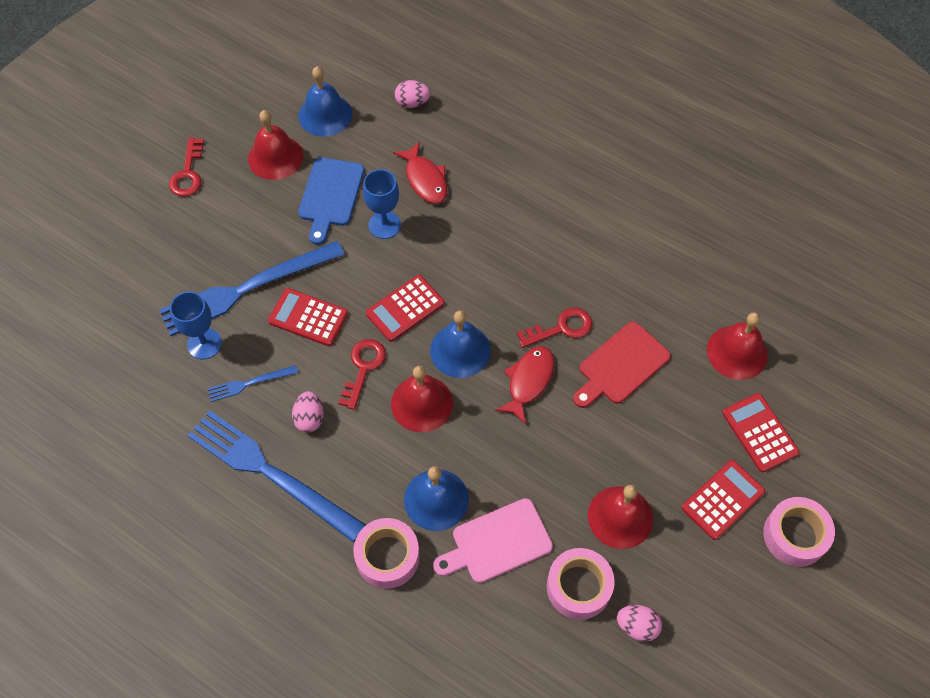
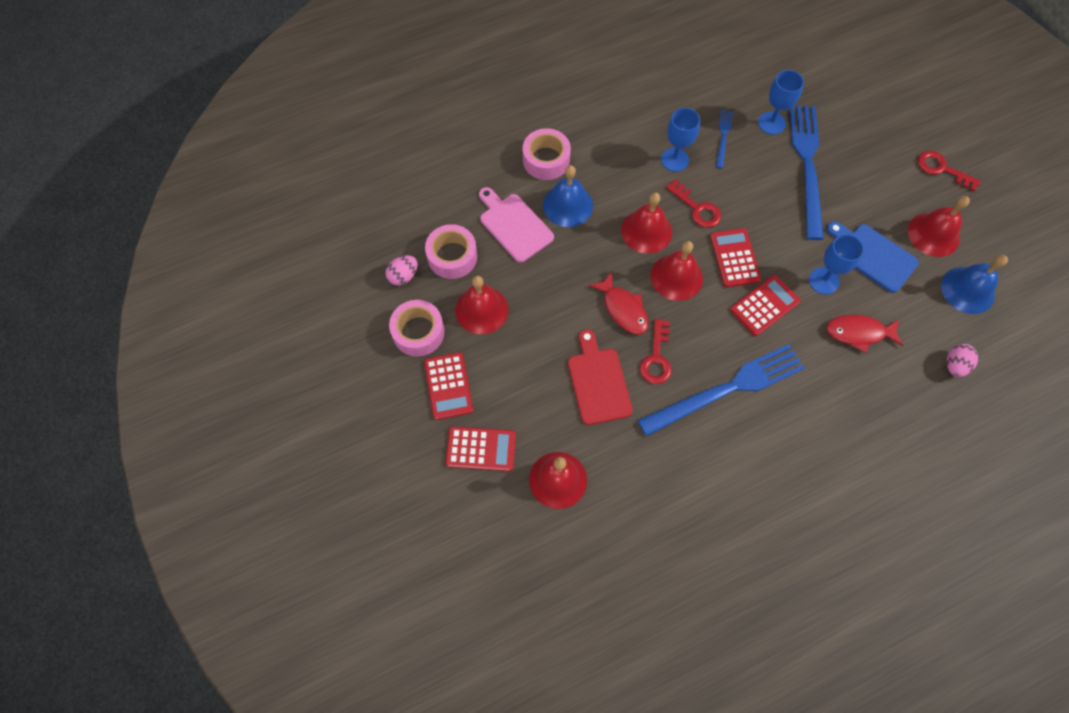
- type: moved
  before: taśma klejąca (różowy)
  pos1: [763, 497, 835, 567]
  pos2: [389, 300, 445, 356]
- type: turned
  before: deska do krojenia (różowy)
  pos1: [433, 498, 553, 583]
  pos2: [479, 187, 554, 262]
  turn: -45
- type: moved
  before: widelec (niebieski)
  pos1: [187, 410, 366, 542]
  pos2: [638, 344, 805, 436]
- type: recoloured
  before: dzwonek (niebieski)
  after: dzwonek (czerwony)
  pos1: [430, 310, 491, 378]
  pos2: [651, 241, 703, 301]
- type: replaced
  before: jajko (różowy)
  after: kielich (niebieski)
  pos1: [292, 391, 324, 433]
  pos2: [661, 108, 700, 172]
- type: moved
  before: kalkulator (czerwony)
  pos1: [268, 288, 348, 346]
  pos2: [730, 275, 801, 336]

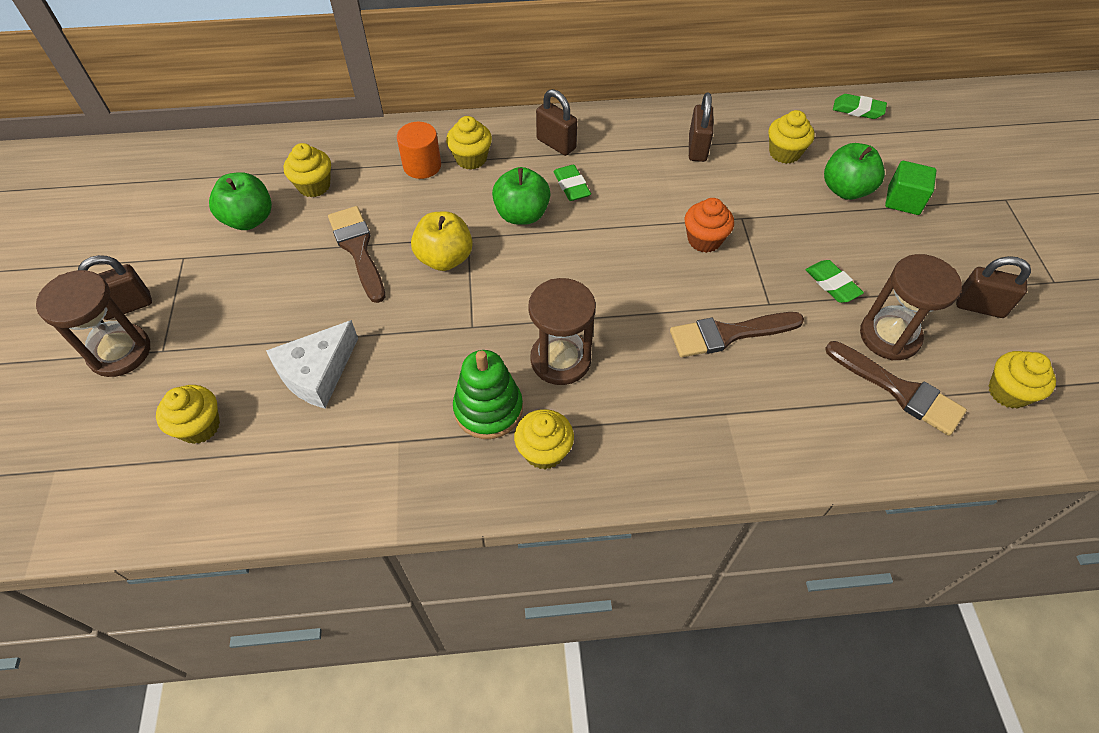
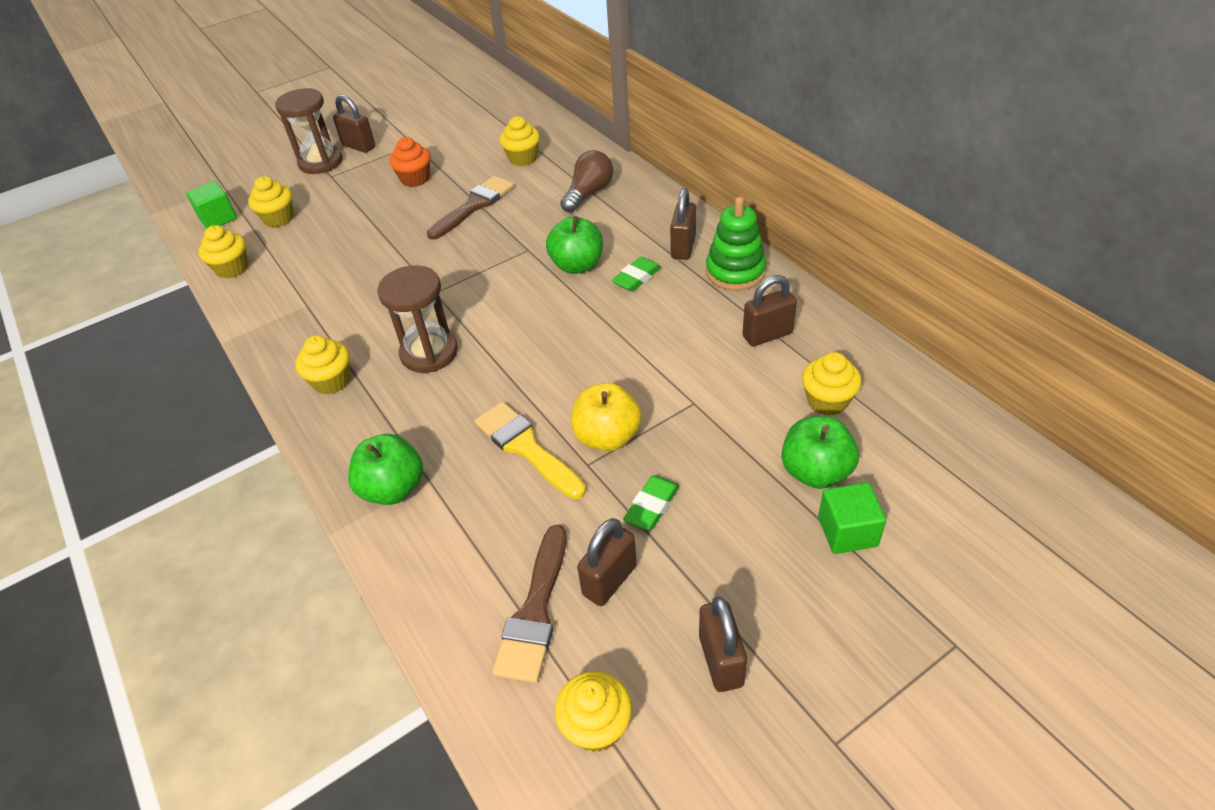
- type: added
  after: sześcian (zielony)
  pos2: [186, 181, 237, 229]
- type: moved
  before: muffinka (żółty)
  pos1: [446, 116, 492, 169]
  pos2: [198, 225, 248, 278]
- type: moved
  before: jabłko (zielony)
  pos1: [209, 172, 272, 230]
  pos2: [348, 434, 423, 505]
- type: moved
  before: muffinka (pomarańczowy)
  pos1: [685, 198, 734, 253]
  pos2: [389, 137, 431, 187]
- type: recoloured
  before: pędzel (brązowy)
  after: pędzel (żółty)
  pos1: [670, 312, 804, 357]
  pos2: [474, 402, 586, 499]
- type: replaced
  before: walec (pomarańczowy)
  after: żarówka (brązowy)
  pos1: [397, 122, 441, 179]
  pos2: [560, 150, 613, 213]
- type: moved
  before: jabłko (żółty)
  pos1: [411, 211, 473, 271]
  pos2: [571, 383, 642, 451]
- type: replaced
  before: klepsydra (brązowy)
  after: kłódka (brązowy)
  pos1: [860, 254, 962, 360]
  pos2: [577, 518, 637, 606]
- type: moved
  before: zabawka nakładanka (zielony)
  pos1: [453, 350, 523, 439]
  pos2: [706, 197, 766, 290]
- type: removed
  before: ser (biały)
  pos1: [266, 320, 358, 409]
- type: removed
  before: gumka do mazania (zielony)
  pos1: [833, 94, 887, 119]

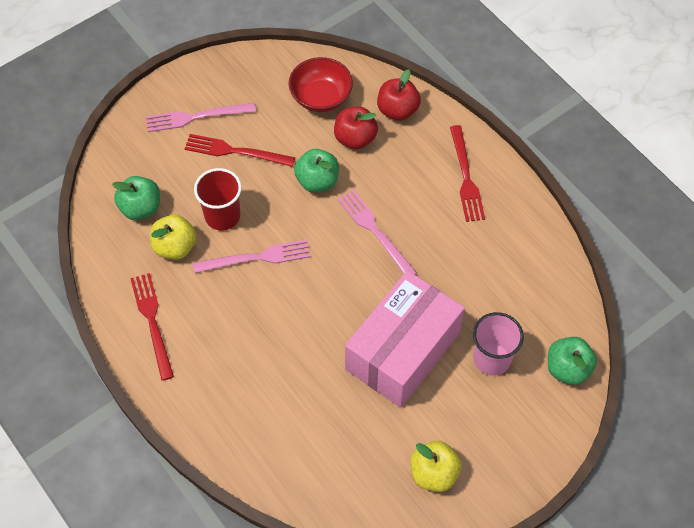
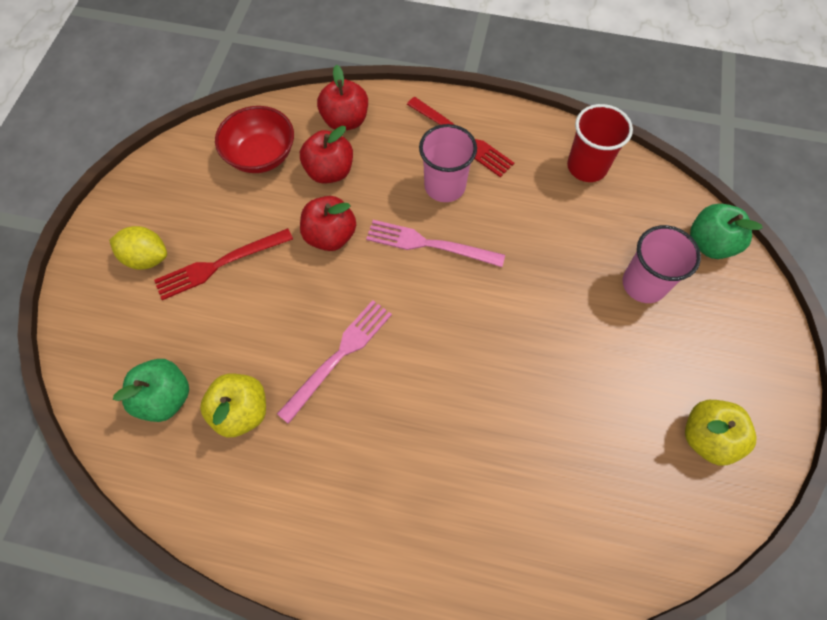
- type: replaced
  before: widelec (różowy)
  after: cytryna (żółty)
  pos1: [146, 103, 256, 132]
  pos2: [109, 226, 167, 270]
- type: recoloured
  before: jabłko (zielony)
  after: jabłko (czerwony)
  pos1: [294, 149, 339, 192]
  pos2: [300, 196, 356, 251]
- type: added
  after: szklanka (różowy)
  pos2: [419, 124, 477, 202]
- type: moved
  before: szklanka (czerwony)
  pos1: [194, 168, 242, 230]
  pos2: [567, 104, 633, 182]
- type: removed
  before: widelec (czerwony)
  pos1: [130, 273, 174, 381]
- type: removed
  before: pudełko (różowy)
  pos1: [345, 270, 465, 408]

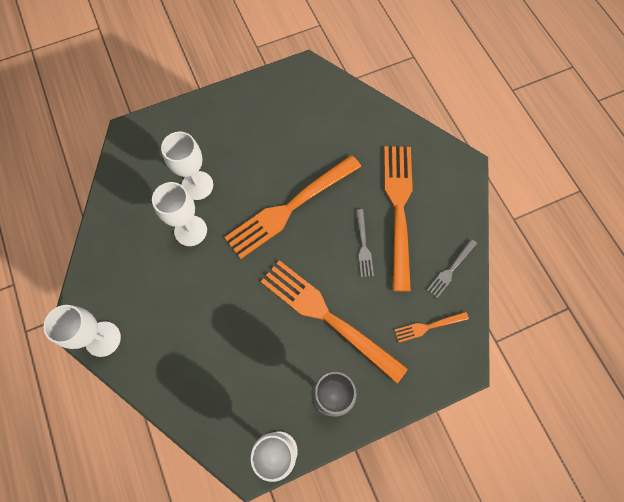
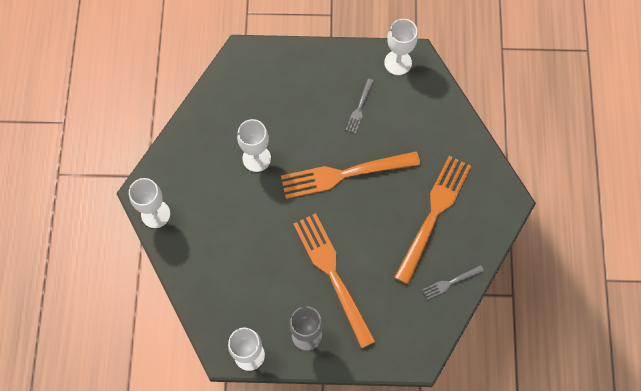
- type: moved
  before: widelec (szary)
  pos1: [356, 209, 374, 277]
  pos2: [346, 79, 374, 133]
- type: moved
  before: kielich (biały)
  pos1: [161, 132, 213, 200]
  pos2: [384, 19, 418, 75]
- type: removed
  before: widelec (pomarańczowy)
  pos1: [394, 312, 469, 342]

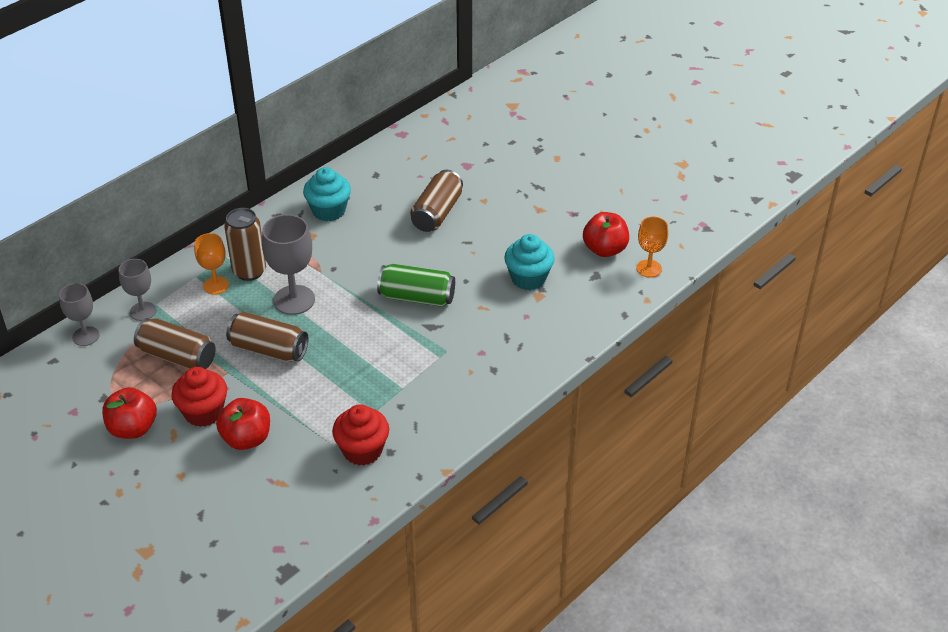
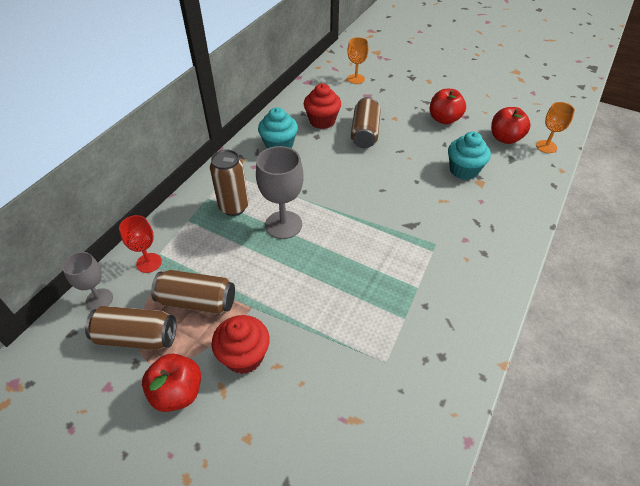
- type: moved
  before: puszka (brązowy)
  pos1: [226, 312, 309, 362]
  pos2: [85, 306, 176, 350]
- type: recoloured
  before: kielich (szary)
  after: kielich (czerwony)
  pos1: [119, 259, 156, 321]
  pos2: [119, 215, 162, 273]
- type: moved
  before: muffinka (czerwony)
  pos1: [332, 404, 389, 466]
  pos2: [304, 84, 341, 129]
- type: moved
  before: kielich (pomarańczowy)
  pos1: [194, 233, 229, 295]
  pos2: [348, 37, 368, 84]
- type: moved
  before: jabłko (czerwony)
  pos1: [216, 398, 270, 450]
  pos2: [430, 89, 466, 125]
- type: removed
  before: puszka (zielony)
  pos1: [377, 264, 455, 307]

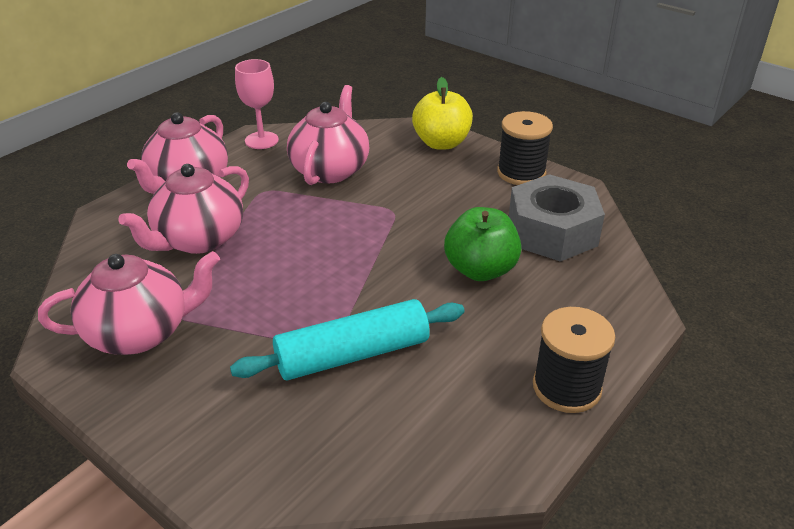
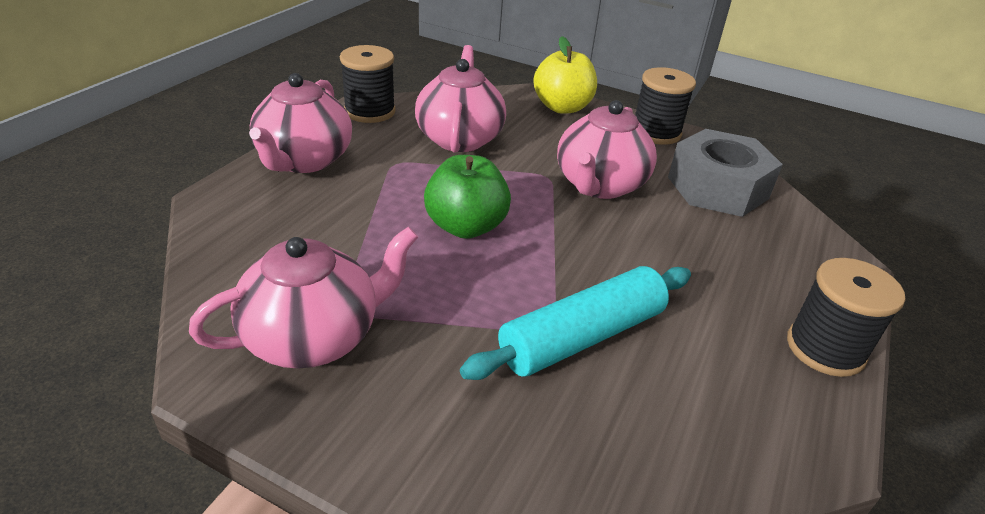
- type: replaced
  before: kielich (różowy)
  after: szpulka (czarny)
  pos1: [235, 59, 279, 149]
  pos2: [340, 45, 396, 123]
- type: moved
  before: jabłko (zielony)
  pos1: [444, 207, 521, 281]
  pos2: [424, 155, 511, 239]
- type: moved
  before: imbryk (różowy)
  pos1: [118, 164, 249, 254]
  pos2: [557, 100, 657, 199]

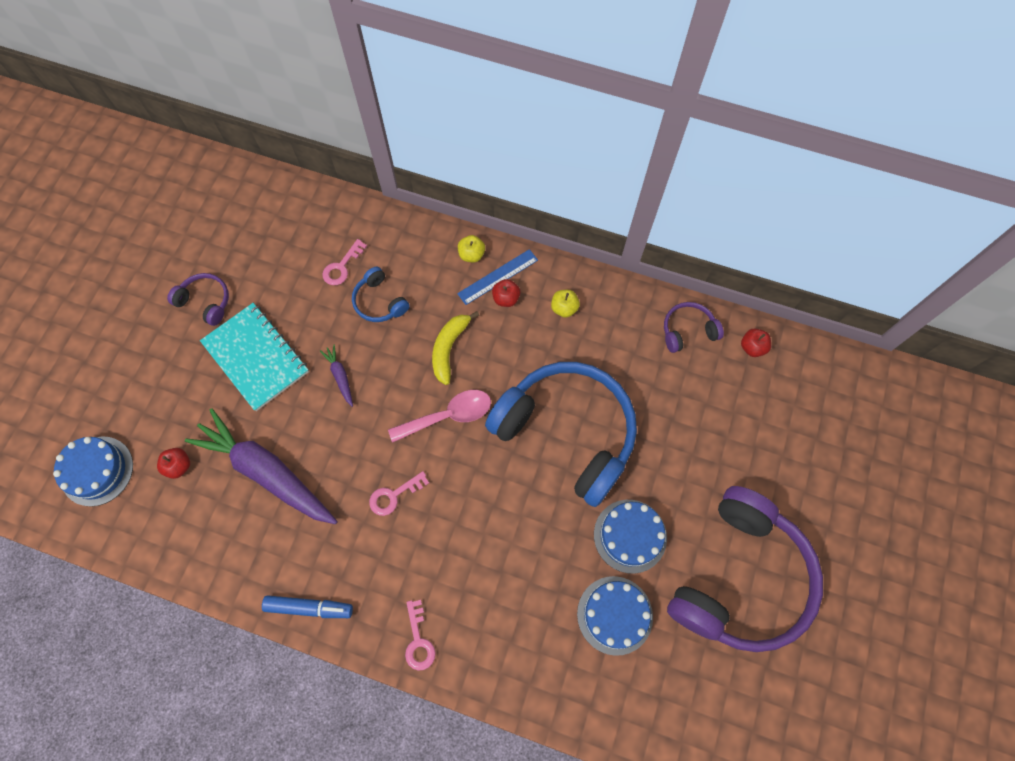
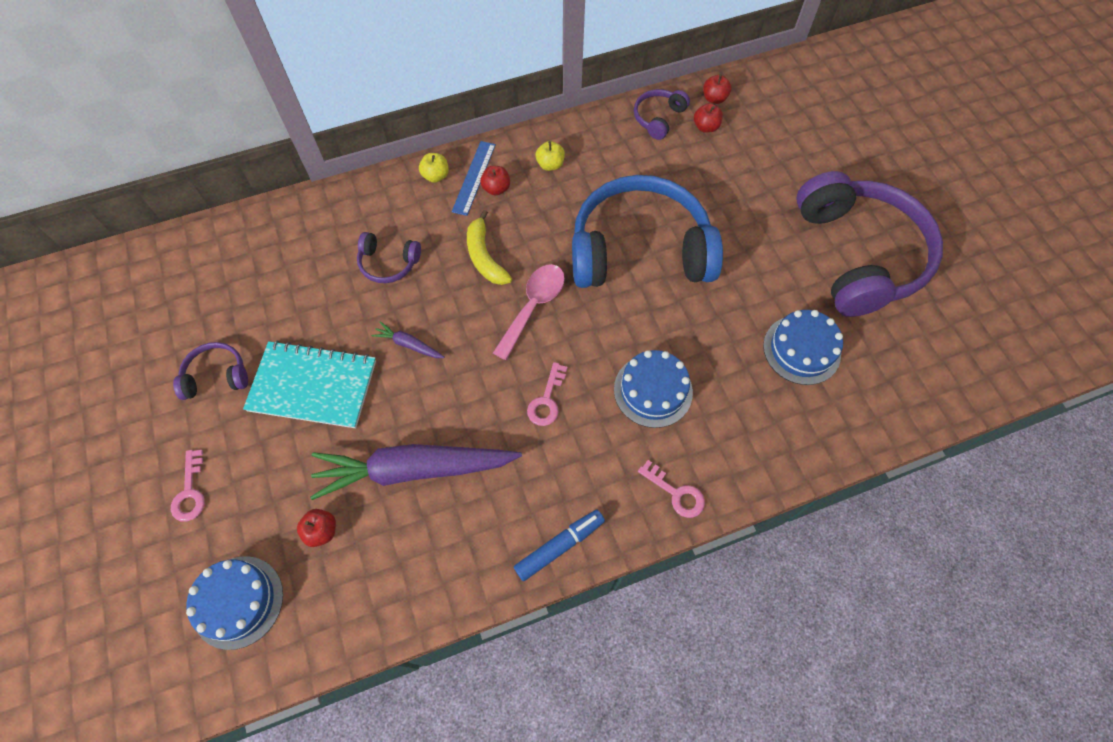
- type: moved
  before: klucz (różowy)
  pos1: [322, 239, 367, 285]
  pos2: [171, 450, 205, 522]
- type: recoloured
  before: słuchawki (niebieski)
  after: słuchawki (fioletowy)
  pos1: [352, 267, 410, 322]
  pos2: [357, 232, 421, 283]
- type: moved
  before: tort (niebieski)
  pos1: [594, 500, 667, 574]
  pos2: [614, 350, 693, 428]
- type: added
  after: jabłko (czerwony)
  pos2: [694, 103, 723, 133]

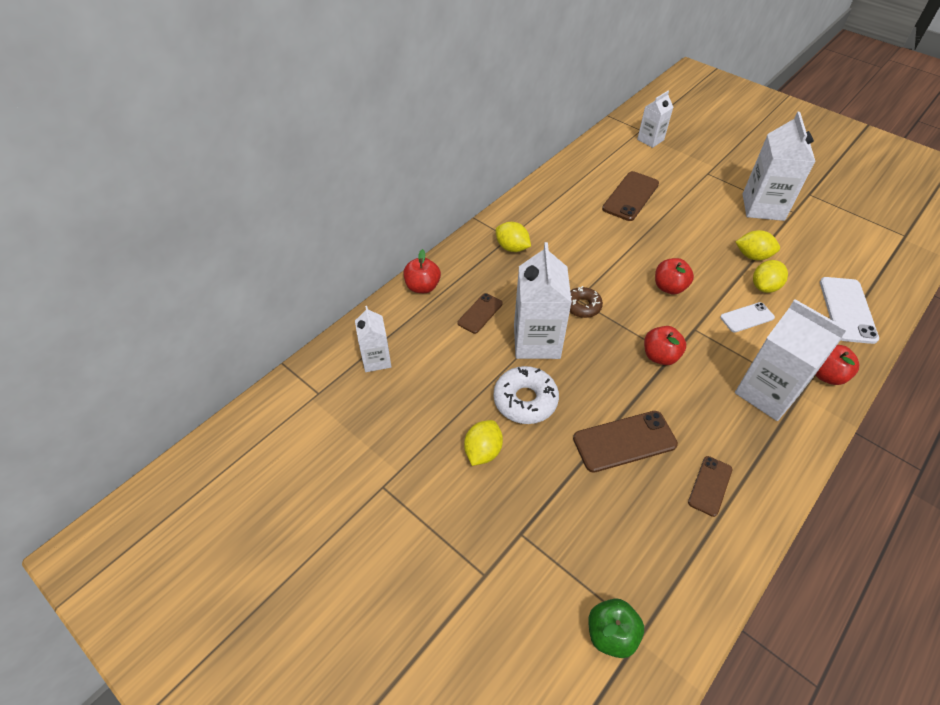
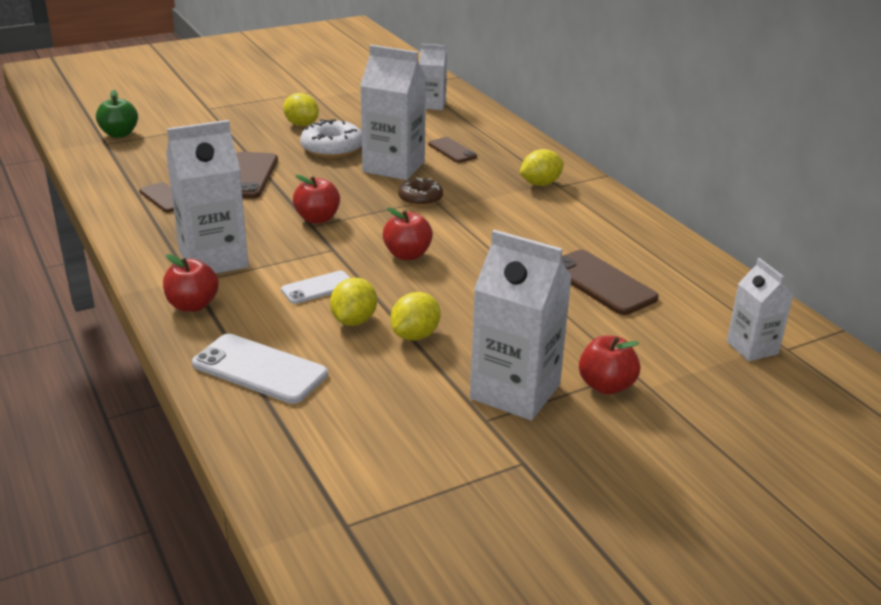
- type: turned
  before: telefon (biały)
  pos1: [720, 302, 775, 332]
  pos2: [281, 271, 350, 304]
  turn: 60
- type: turned
  before: cytryna (żółty)
  pos1: [753, 260, 788, 293]
  pos2: [330, 278, 377, 326]
  turn: 45
- type: moved
  before: jabłko (czerwony)
  pos1: [404, 249, 441, 293]
  pos2: [579, 335, 640, 395]

